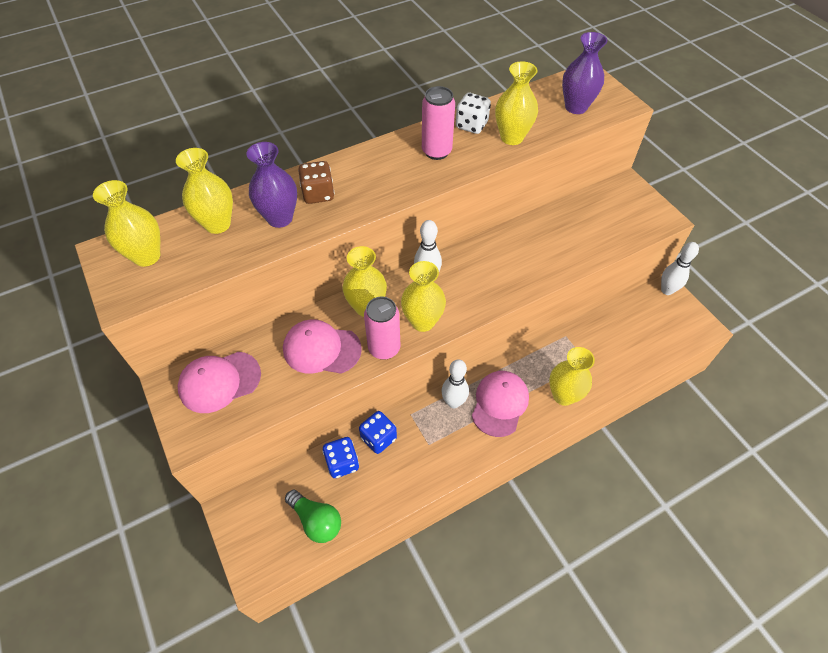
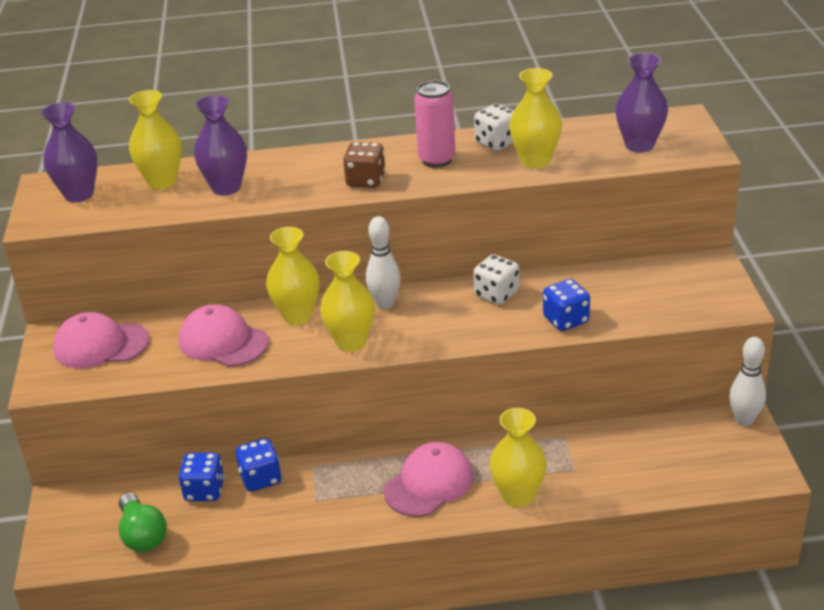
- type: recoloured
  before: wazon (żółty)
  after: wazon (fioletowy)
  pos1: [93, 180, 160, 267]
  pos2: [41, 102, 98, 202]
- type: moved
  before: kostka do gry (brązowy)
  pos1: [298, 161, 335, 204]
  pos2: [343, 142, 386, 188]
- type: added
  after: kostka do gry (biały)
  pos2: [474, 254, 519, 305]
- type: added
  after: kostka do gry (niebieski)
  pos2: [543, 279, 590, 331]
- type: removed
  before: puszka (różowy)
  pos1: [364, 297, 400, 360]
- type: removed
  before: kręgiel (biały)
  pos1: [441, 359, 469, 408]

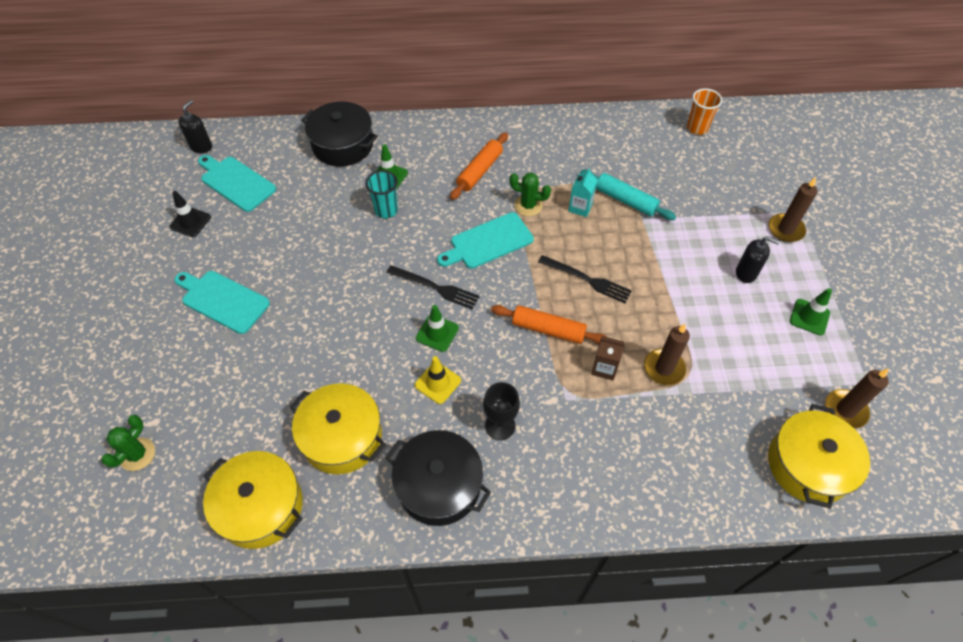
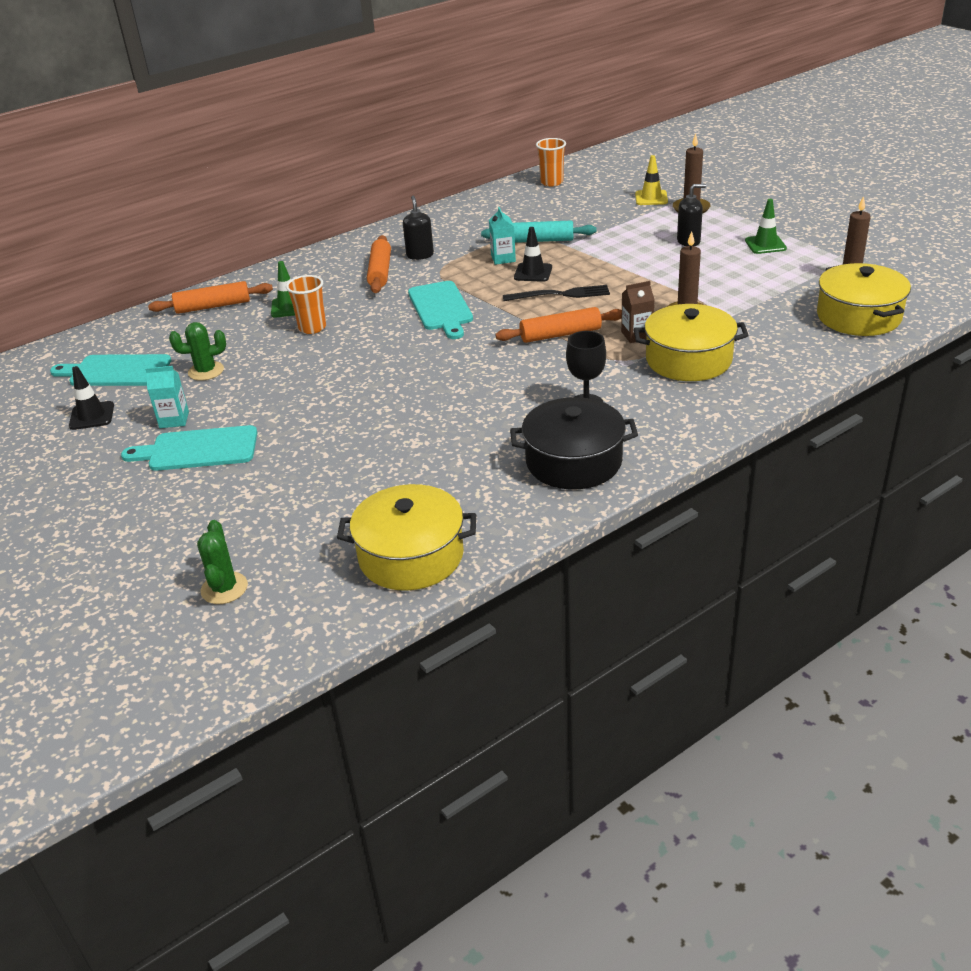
- type: added
  after: karton mleka (turkusowy)
  pos2: [145, 366, 189, 428]
- type: replaced
  before: garnek (czarny)
  after: wałek do ciasta (pomarańczowy)
  pos1: [301, 102, 378, 166]
  pos2: [148, 281, 273, 314]
- type: moved
  before: kaktus (zielony)
  pos1: [509, 173, 551, 216]
  pos2: [169, 322, 226, 381]
- type: recoloured
  before: szklanka (turkusowy)
  after: szklanka (pomarańczowy)
  pos1: [365, 170, 398, 218]
  pos2: [286, 275, 326, 334]
- type: moved
  before: dozownik mydła (czarny)
  pos1: [178, 100, 212, 153]
  pos2: [403, 196, 434, 260]
- type: turned
  before: deska do krojenia (turkusowy)
  pos1: [437, 212, 534, 269]
  pos2: [408, 281, 473, 339]
  turn: -45
- type: added
  after: pachołek (czarny)
  pos2: [514, 227, 552, 282]
- type: moved
  before: garnek (żółty)
  pos1: [290, 383, 386, 474]
  pos2: [634, 304, 749, 381]
- type: moved
  before: pachołek (żółty)
  pos1: [415, 356, 461, 404]
  pos2: [635, 155, 668, 205]
- type: removed
  before: widelec (czarny)
  pos1: [386, 265, 480, 310]
- type: removed
  before: pachołek (zielony)
  pos1: [416, 305, 459, 352]

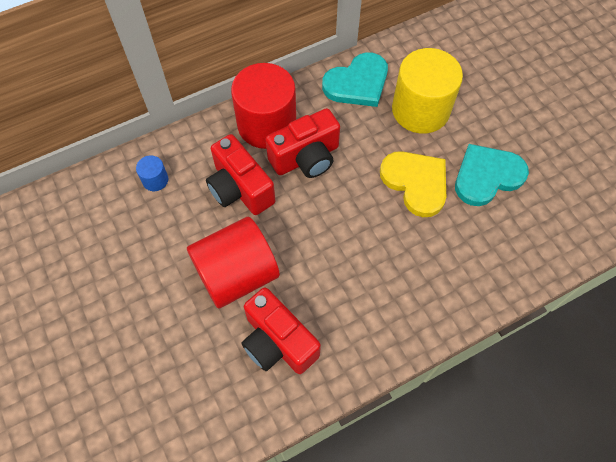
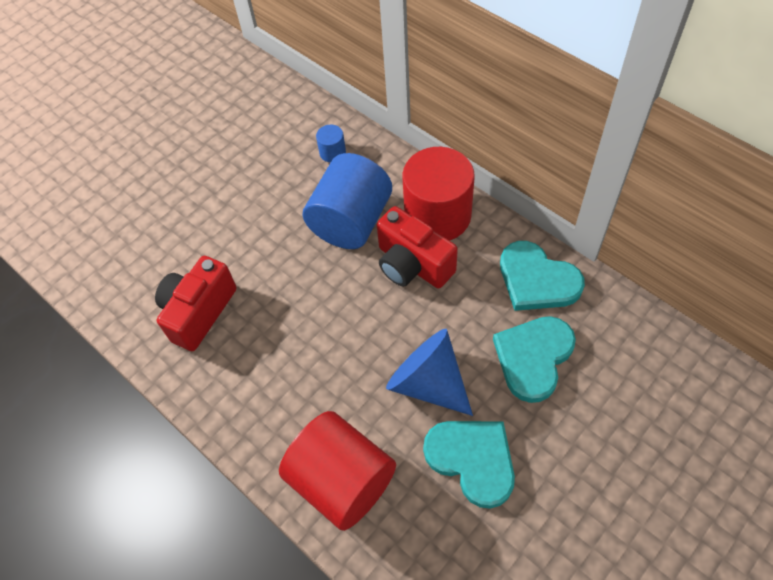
- type: moved
  before: walec (czerwony)
  pos1: [187, 217, 280, 309]
  pos2: [279, 411, 396, 531]
- type: replaced
  before: aparat fotograficzny (czerwony)
  after: walec (niebieski)
  pos1: [206, 134, 275, 215]
  pos2: [302, 153, 392, 249]
- type: replaced
  before: serce (żółty)
  after: stożek (niebieski)
  pos1: [380, 151, 446, 217]
  pos2: [386, 329, 473, 416]
- type: replaced
  before: walec (żółty)
  after: serce (turkusowy)
  pos1: [392, 48, 463, 134]
  pos2: [493, 316, 576, 403]

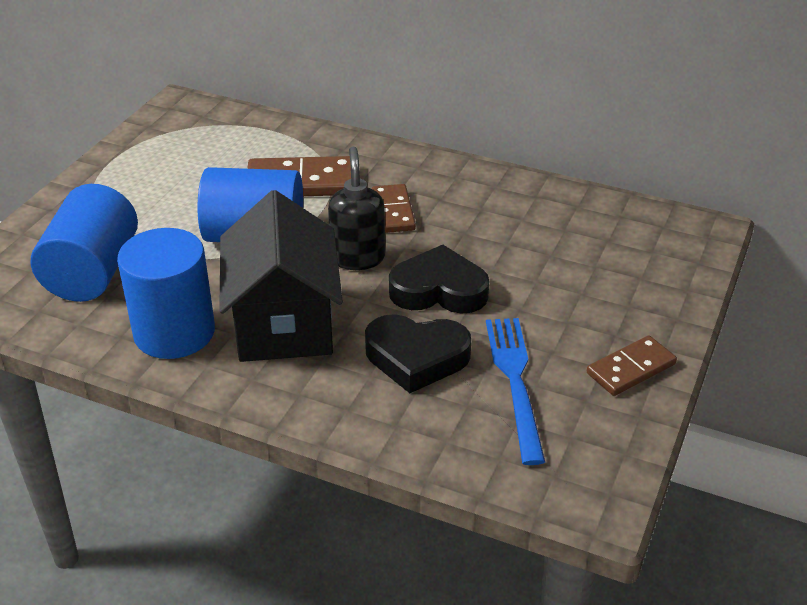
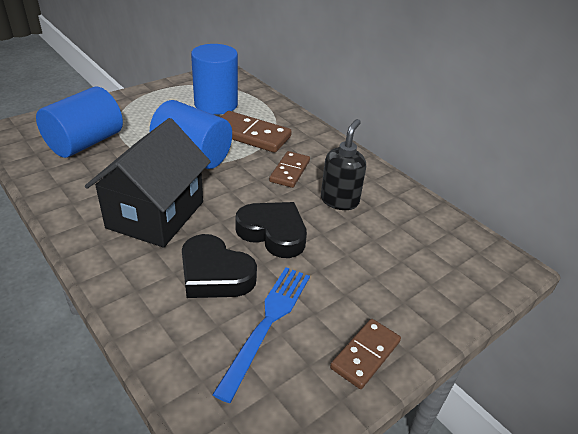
- type: moved
  before: walec (niebieski)
  pos1: [117, 228, 215, 359]
  pos2: [191, 44, 238, 115]
- type: moved
  before: dozownik mydła (czarny)
  pos1: [328, 147, 385, 270]
  pos2: [321, 119, 366, 210]
- type: turned
  before: kostka domina (brązowy)
  pos1: [587, 335, 677, 396]
  pos2: [330, 319, 401, 389]
  turn: -45

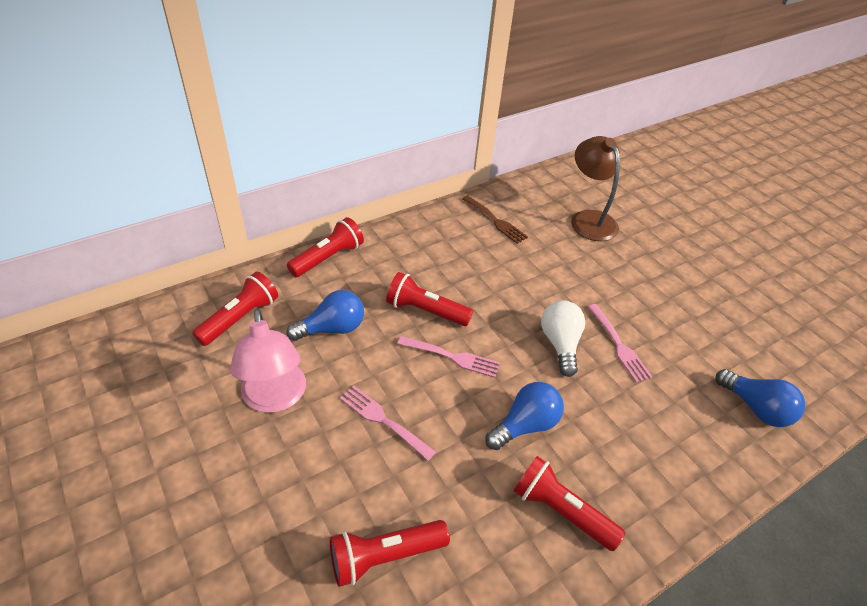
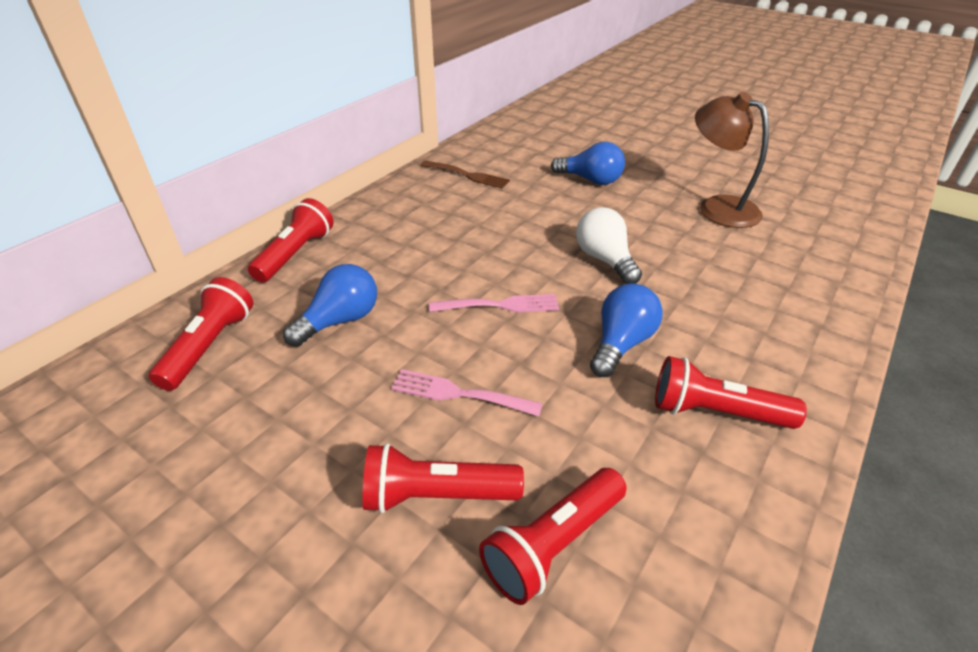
- type: moved
  before: latarka (czerwony)
  pos1: [386, 272, 473, 326]
  pos2: [362, 443, 524, 513]
- type: moved
  before: żarówka (niebieski)
  pos1: [716, 369, 805, 427]
  pos2: [551, 142, 625, 185]
- type: moved
  before: lampka (brązowy)
  pos1: [571, 136, 620, 241]
  pos2: [695, 92, 769, 228]
- type: removed
  before: lampka (różowy)
  pos1: [230, 309, 306, 413]
- type: removed
  before: widelec (różowy)
  pos1: [588, 304, 652, 382]

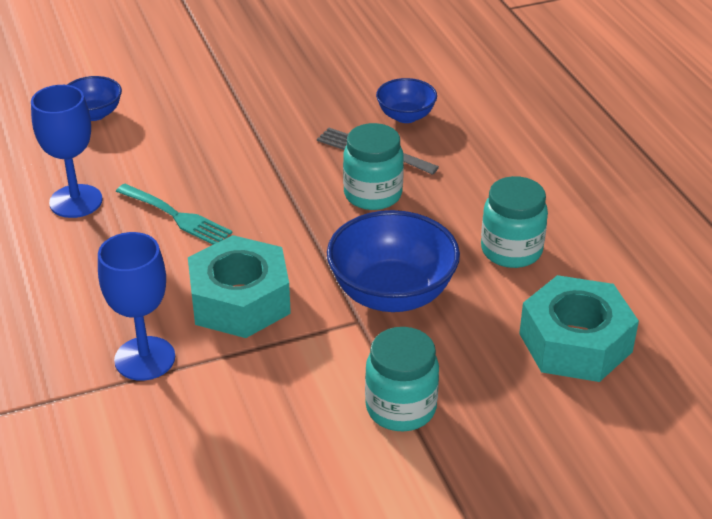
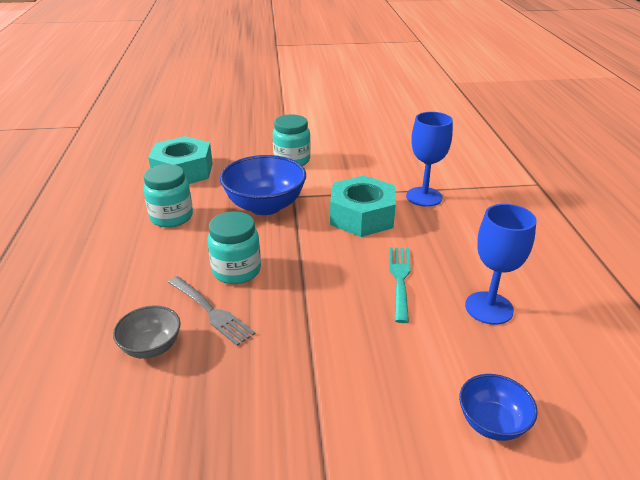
- type: recoloured
  before: miska (niebieski)
  after: miska (szary)
  pos1: [376, 78, 437, 123]
  pos2: [113, 305, 180, 359]
- type: turned
  before: widelec (turkusowy)
  pos1: [116, 184, 232, 245]
  pos2: [389, 247, 411, 323]
  turn: 45

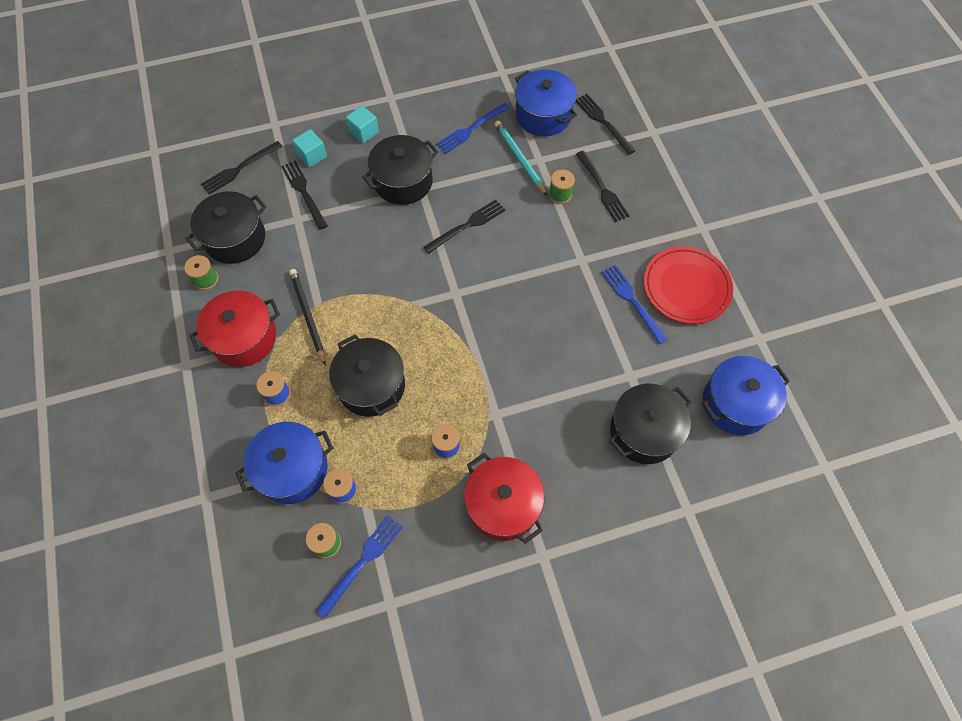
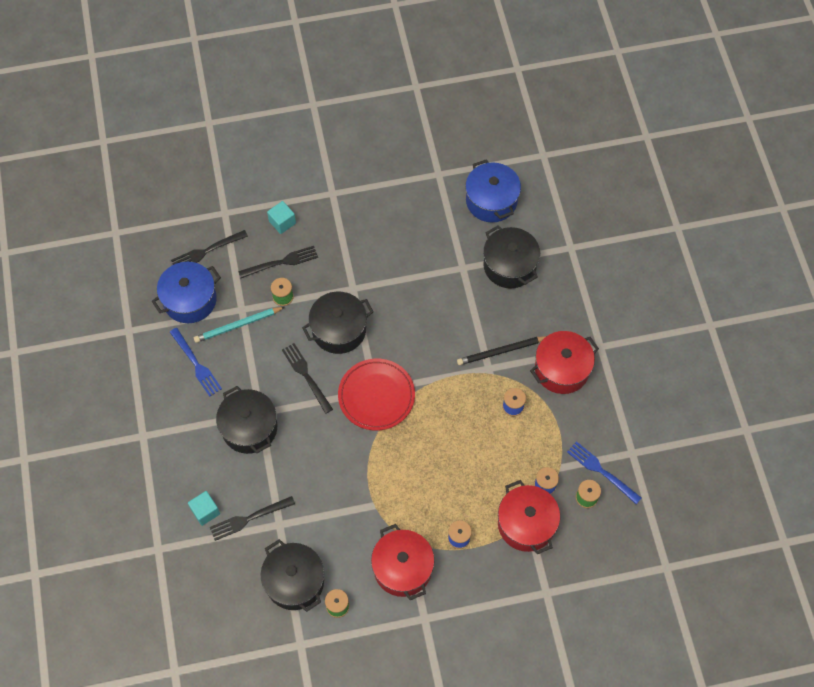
- type: moved
  before: sześcian (turkusowy)
  pos1: [346, 106, 379, 144]
  pos2: [267, 201, 296, 234]
- type: moved
  before: garnek (czarny)
  pos1: [329, 334, 405, 417]
  pos2: [302, 291, 374, 354]
- type: moved
  before: talerz (czerwony)
  pos1: [644, 246, 733, 324]
  pos2: [338, 359, 415, 430]
- type: moved
  before: ołówek (czarny)
  pos1: [289, 269, 326, 365]
  pos2: [457, 336, 546, 365]
- type: recoloured
  before: garnek (niebieski)
  after: garnek (czerwony)
  pos1: [236, 422, 333, 504]
  pos2: [498, 480, 560, 554]
- type: removed
  before: widelec (czarny)
  pos1: [201, 141, 283, 194]
- type: removed
  before: widelec (niebieski)
  pos1: [601, 265, 668, 344]

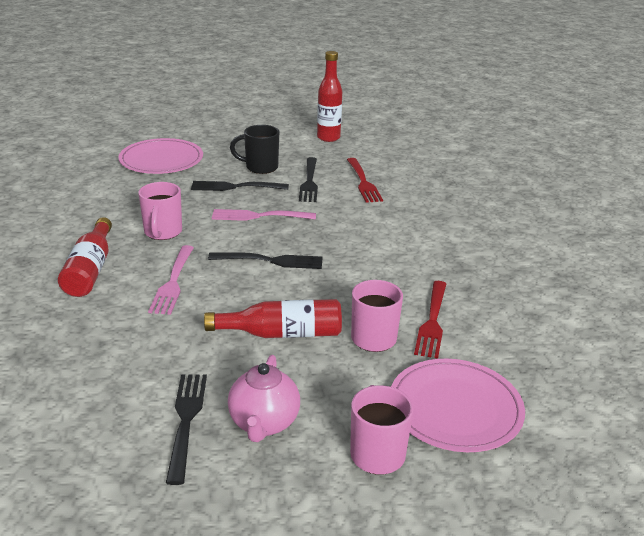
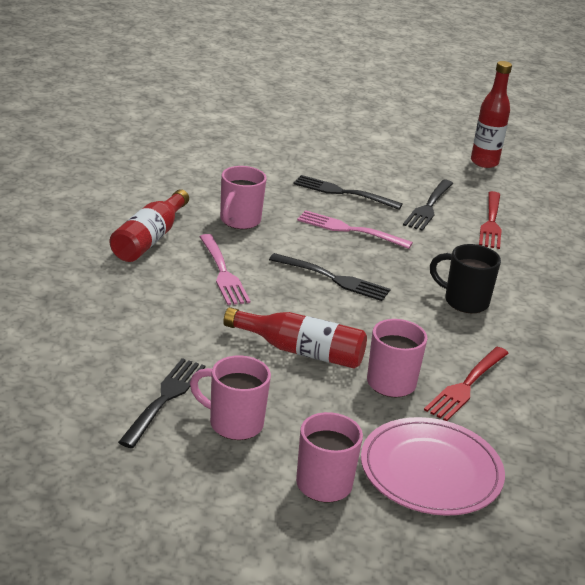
- type: replaced
  before: imbryk (różowy)
  after: kubek (różowy)
  pos1: [228, 355, 300, 442]
  pos2: [190, 355, 271, 440]
- type: turned
  before: widelec (różowy)
  pos1: [148, 245, 194, 315]
  pos2: [199, 234, 250, 305]
  turn: -45
- type: moved
  before: kubek (czarny)
  pos1: [230, 125, 279, 174]
  pos2: [430, 244, 501, 313]
- type: removed
  before: talerz (różowy)
  pos1: [119, 138, 203, 174]

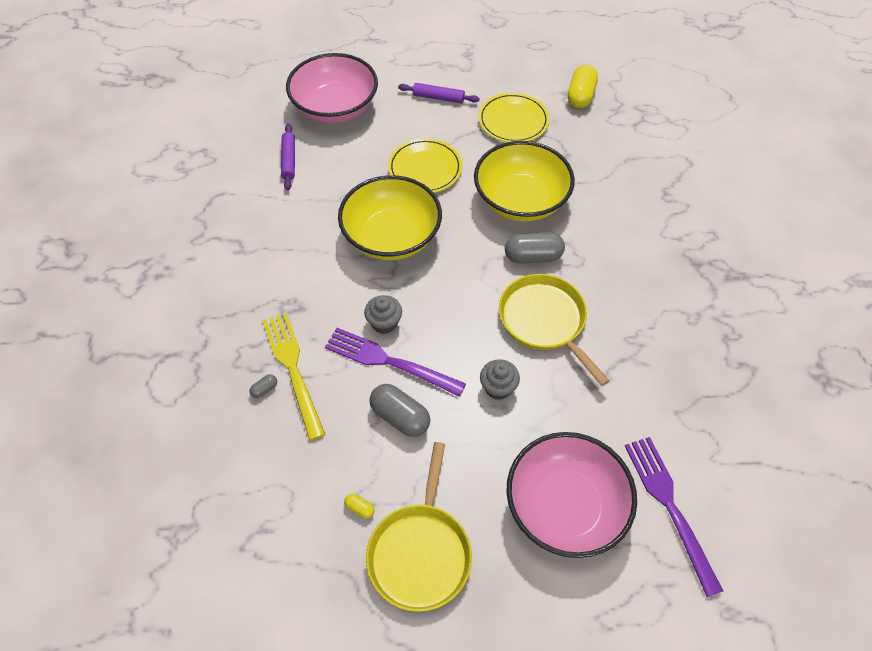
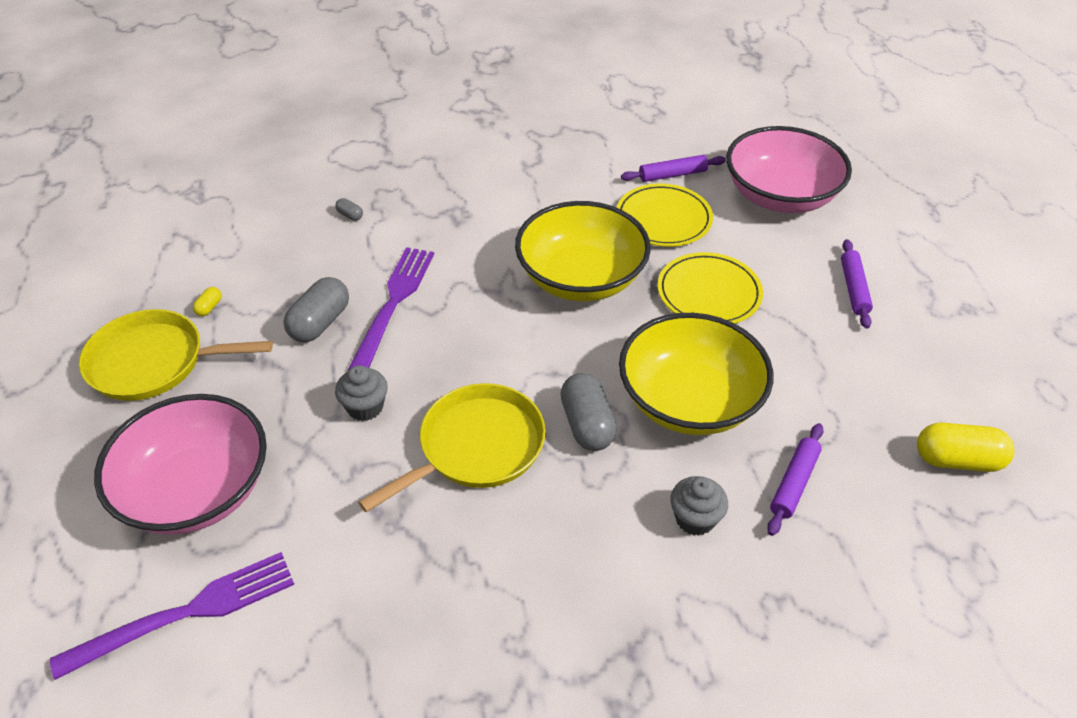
- type: moved
  before: talerz (żółty)
  pos1: [478, 93, 550, 142]
  pos2: [617, 184, 713, 247]
- type: moved
  before: muffinka (szary)
  pos1: [364, 295, 402, 334]
  pos2: [670, 476, 728, 536]
- type: added
  after: wałek do ciasta (fioletowy)
  pos2: [767, 423, 824, 536]
- type: removed
  before: widelec (żółty)
  pos1: [262, 313, 325, 441]

